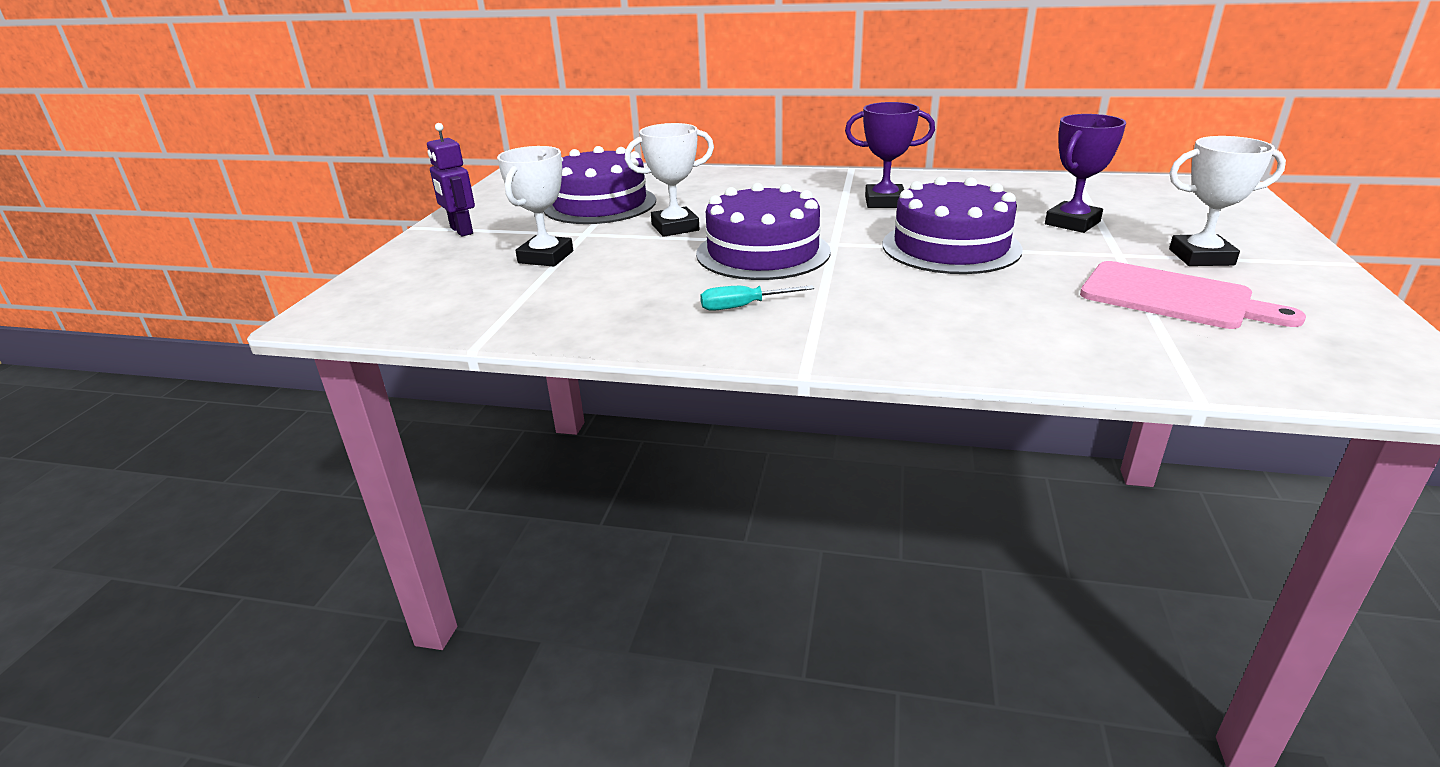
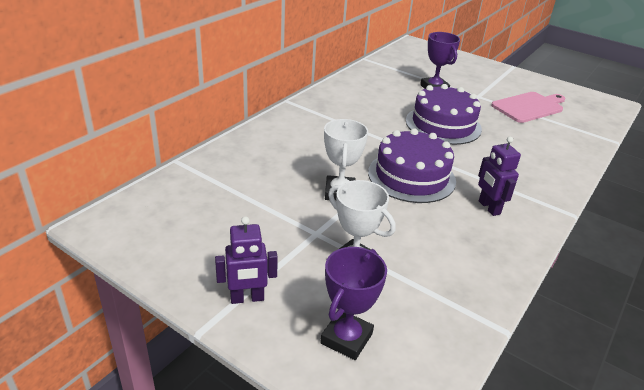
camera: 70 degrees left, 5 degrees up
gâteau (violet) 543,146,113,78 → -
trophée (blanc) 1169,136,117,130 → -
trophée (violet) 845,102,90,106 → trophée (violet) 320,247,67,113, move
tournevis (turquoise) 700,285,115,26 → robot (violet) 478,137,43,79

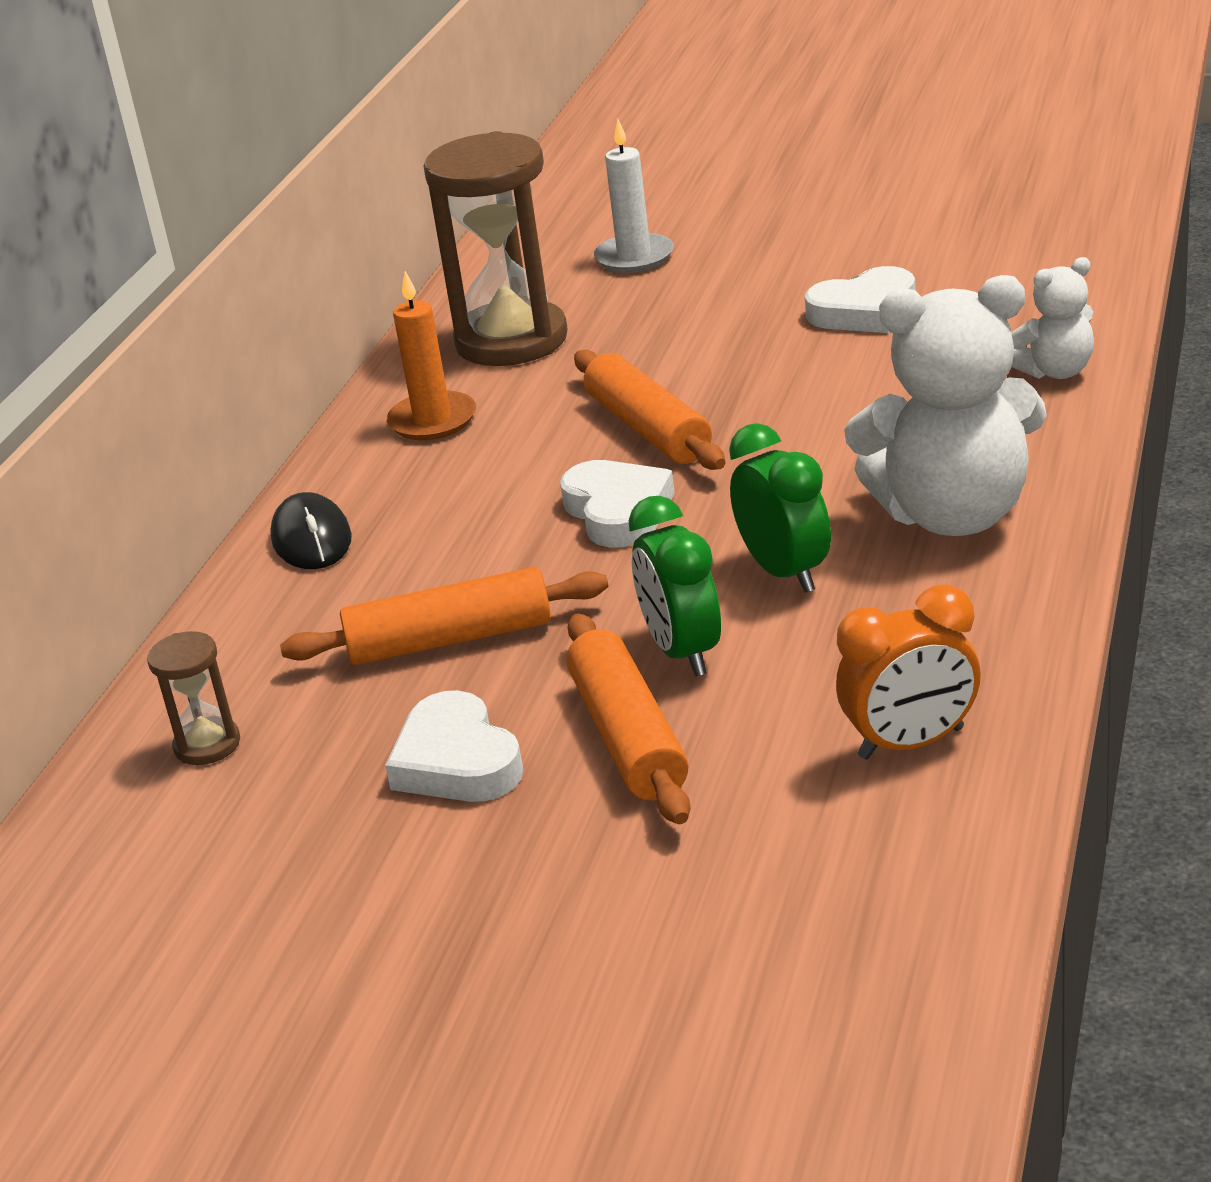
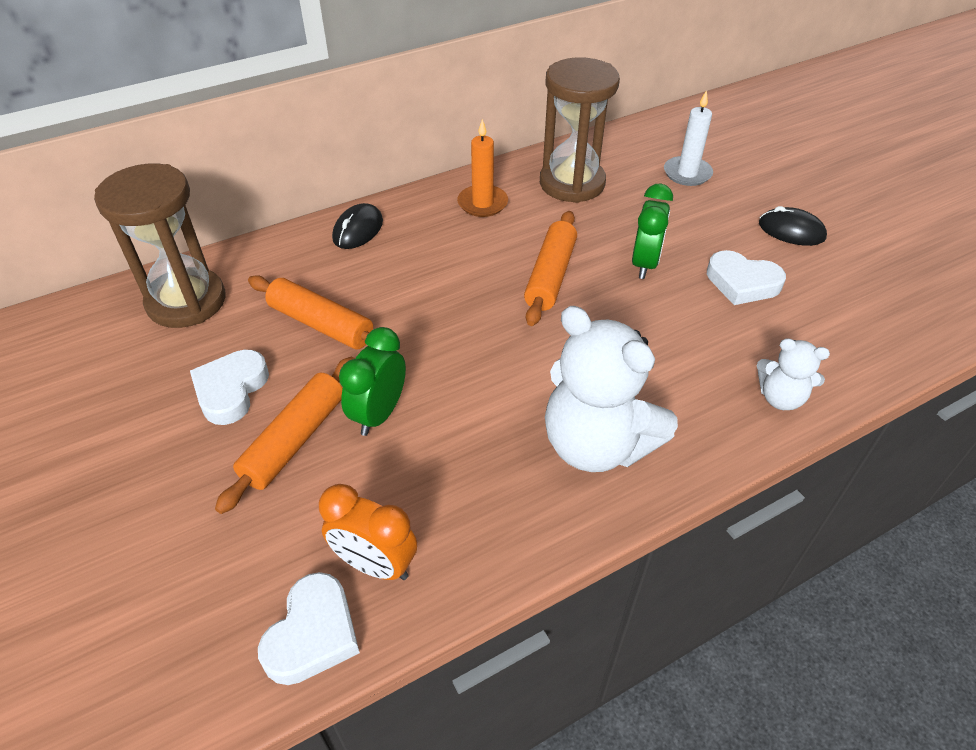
camera: 40 degrees right, 15 degrees up
- → souris (noir) 759,206,68,40
cœur (blanc) 560,460,115,87 → cœur (blanc) 258,572,102,113, move
réveil (vert) 729,423,102,170 → réveil (vert) 632,184,41,95, move
sablier (marron) 147,631,93,134 → sablier (marron) 94,163,132,165, x2.23

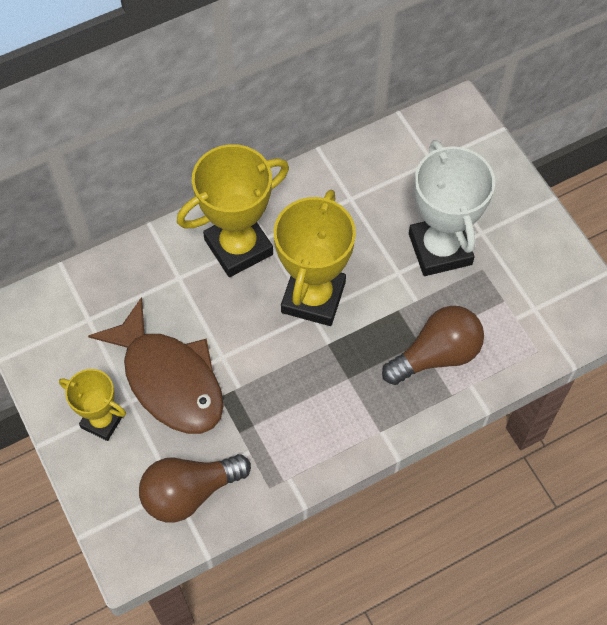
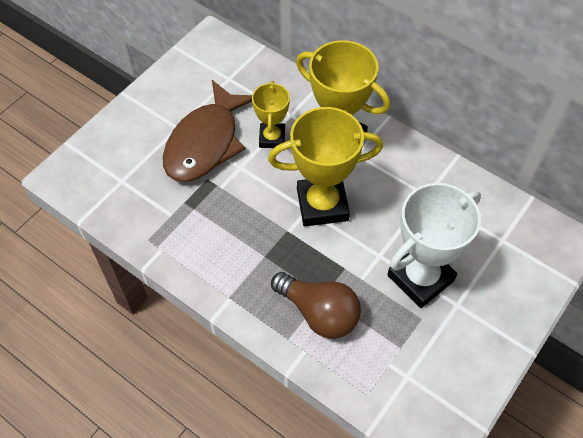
camera: 65 degrees right, 5 degrees down
ampoule (marron) 139,454,112,69 → -
trophée (jaune) 59,369,67,72 → trophée (jaune) 252,81,38,67, move

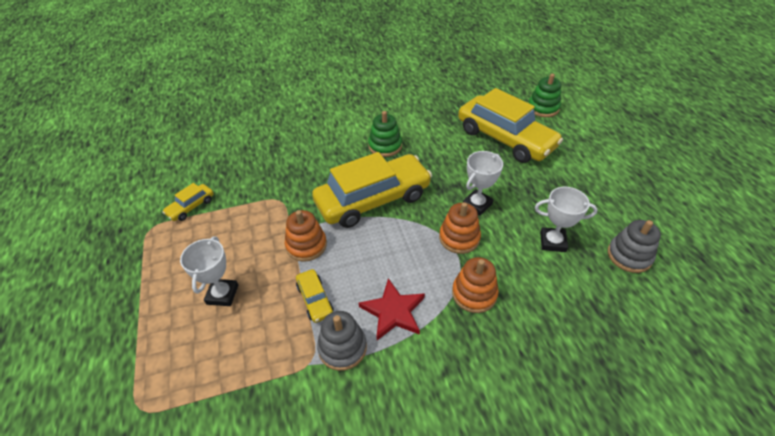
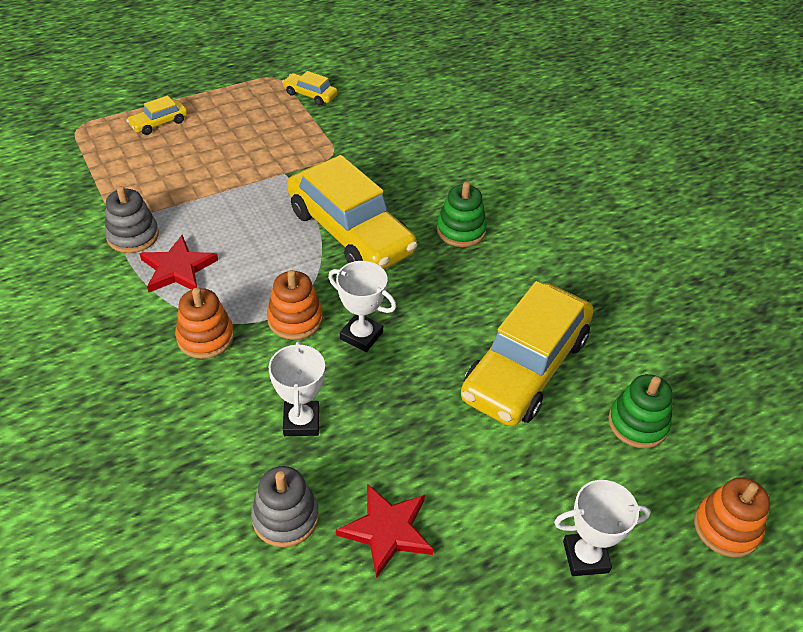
camera: 75 degrees right, 0 degrees up
- → étoile (rouge) 336,484,98,94
trophée (blanc) 180,236,58,70 → trophée (blanc) 554,480,97,96, move
jouet à empiler (orange) 285,210,42,52 → jouet à empiler (orange) 694,477,76,80, move
voiture (jaune) 296,269,37,54 → voiture (jaune) 126,95,62,40, move

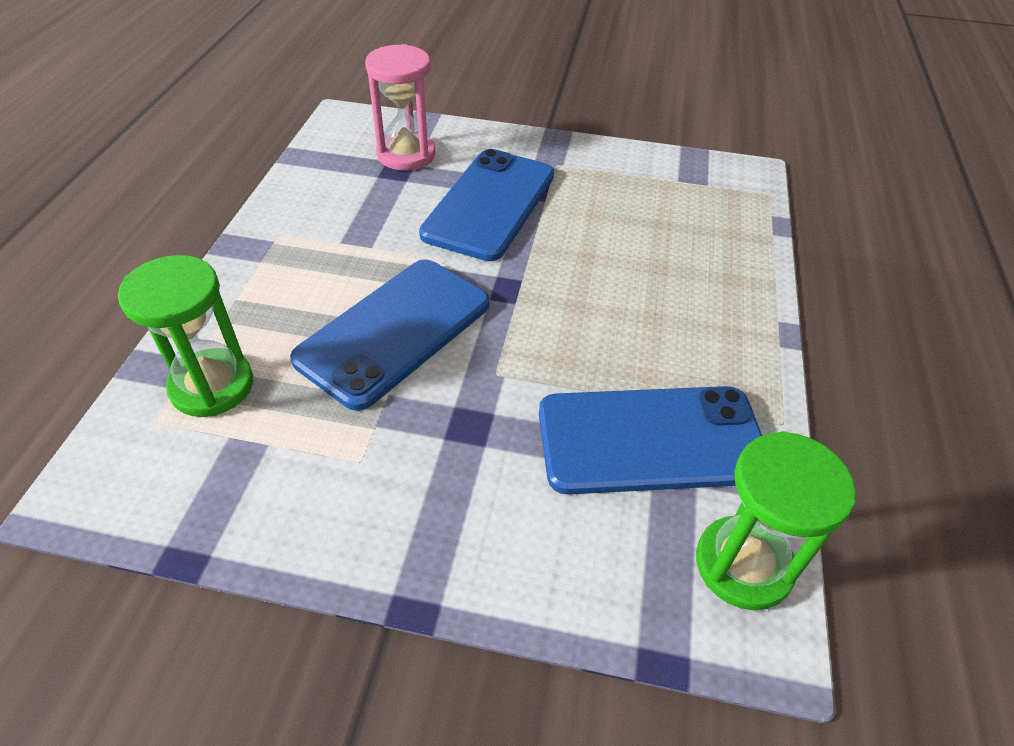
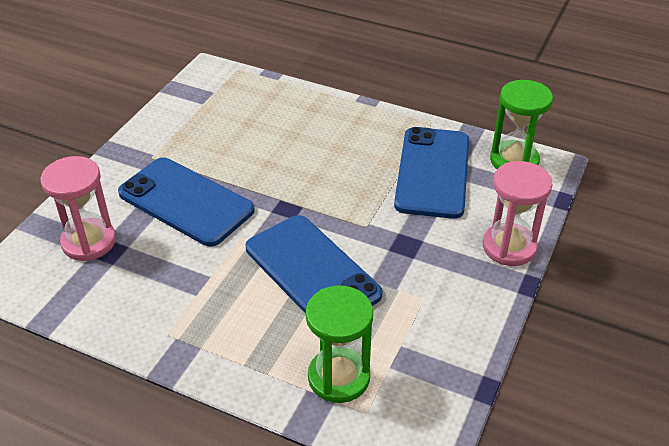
camera: 75 degrees left, 5 degrees down
- → sablier (rose) 483,161,70,105

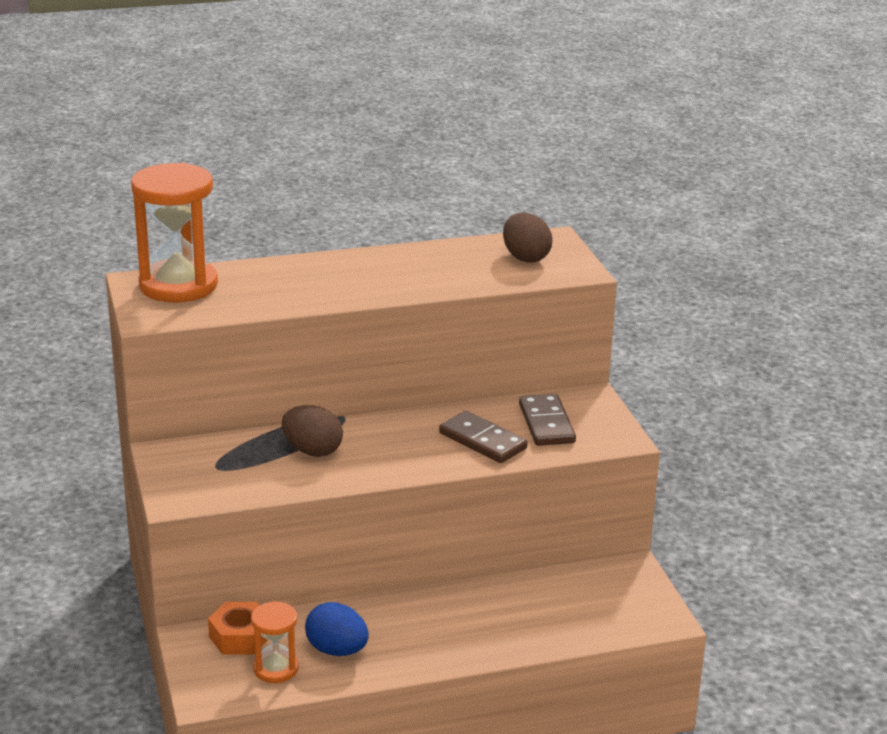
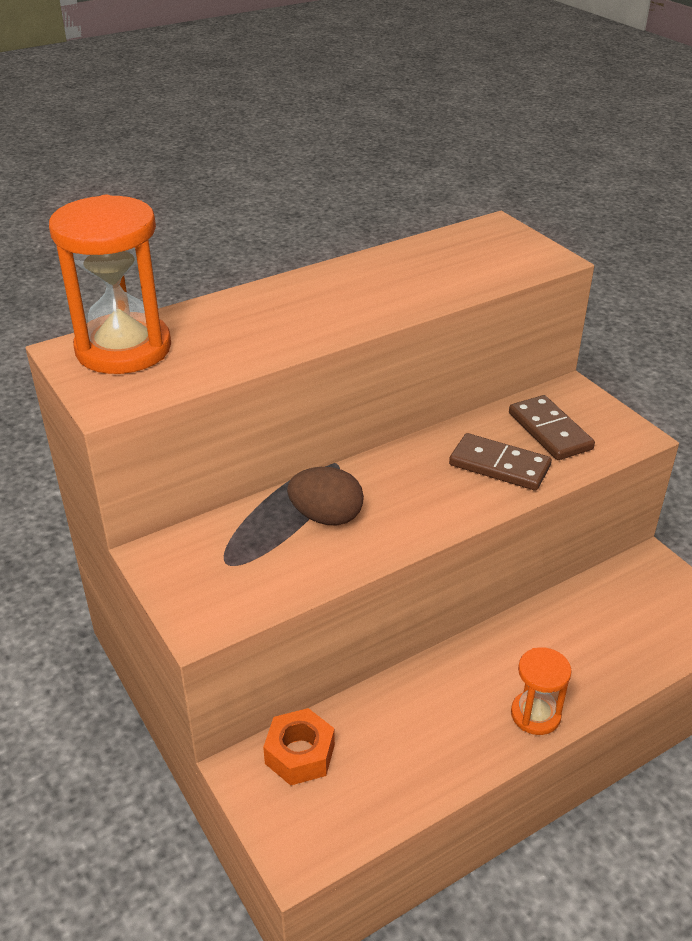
camera: 15 degrees left, 10 degrees up
œuf (bleu) 305,602,64,54 → -
œuf (marron) 503,213,49,50 → -
sablier (orange) 251,601,48,82 → sablier (orange) 511,647,61,88, move

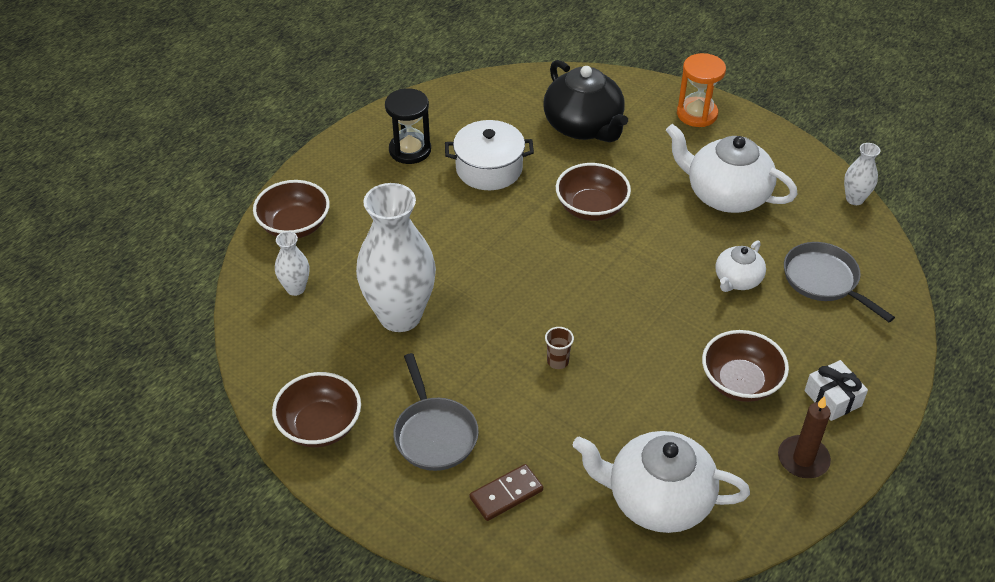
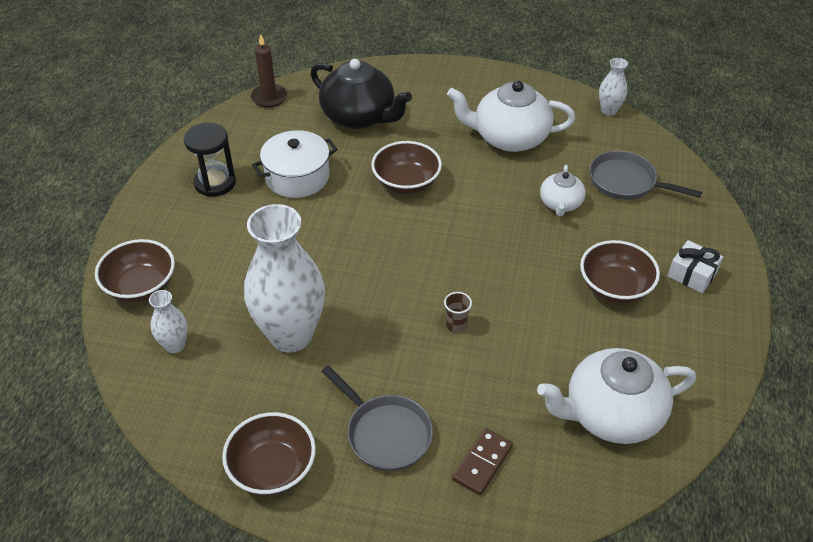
camera: 25 degrees left, 0 degrees up
sablier (orange) 677,53,49,74 → -
bougie (marron) 778,396,53,82 → bougie (marron) 251,34,36,74, move

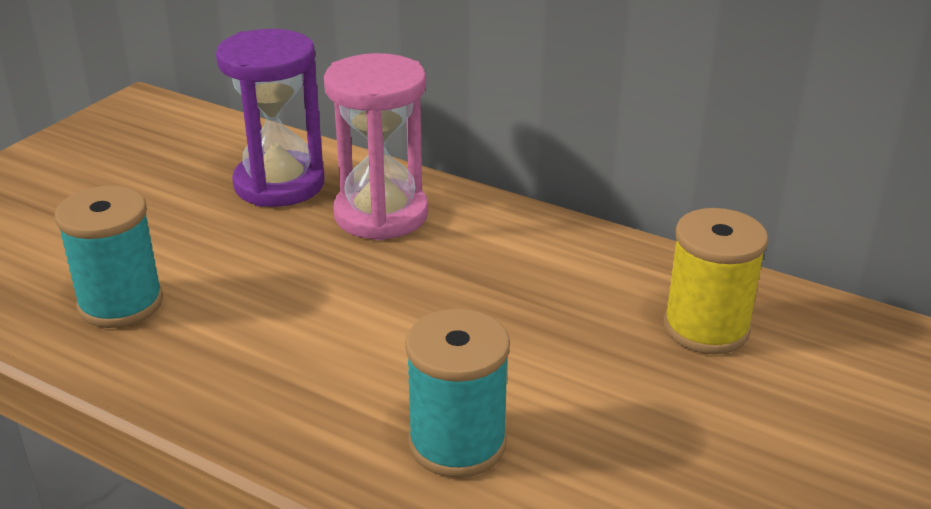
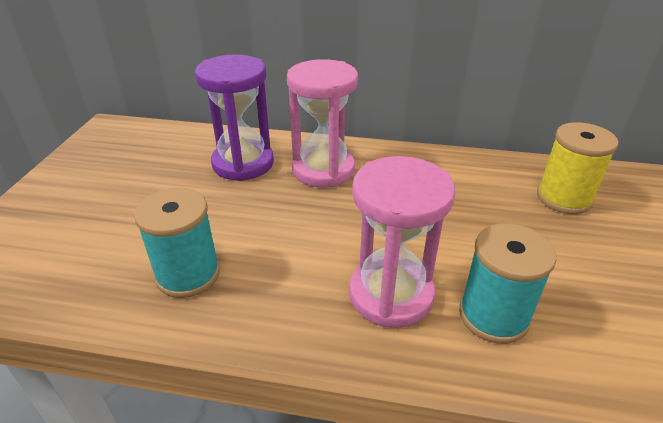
camera: 20 degrees left, 5 degrees up
- → sablier (rose) 349,156,106,172

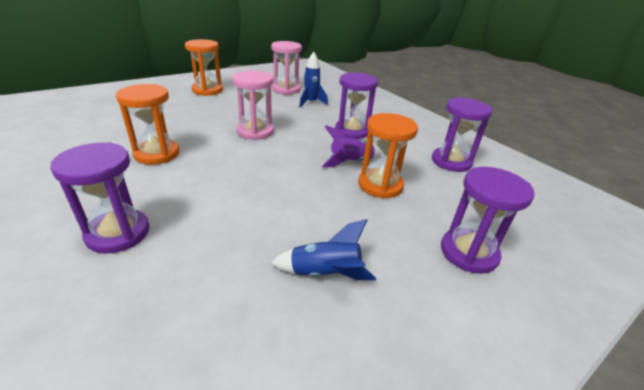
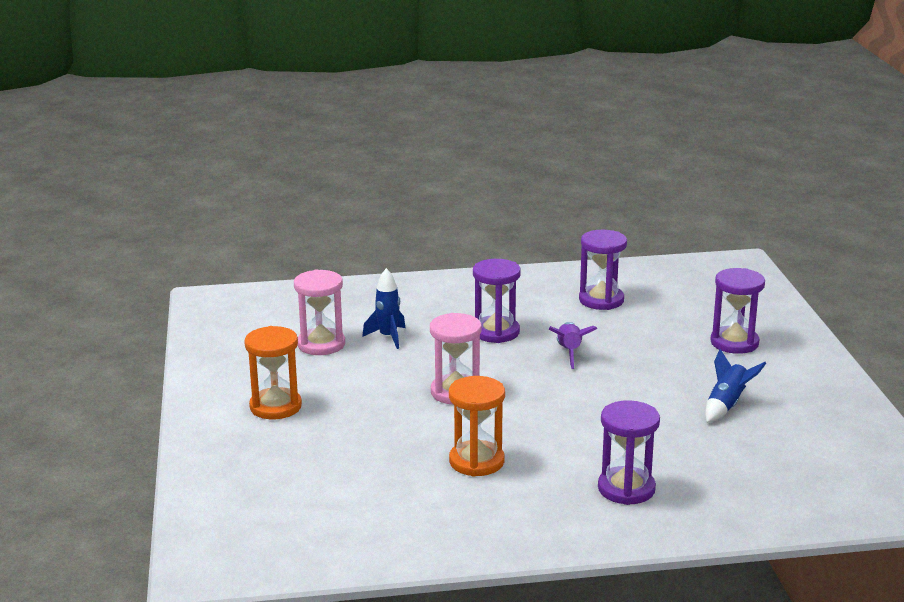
camera: 60 degrees left, 10 degrees down
sablier (orange) 358,113,60,86 → -

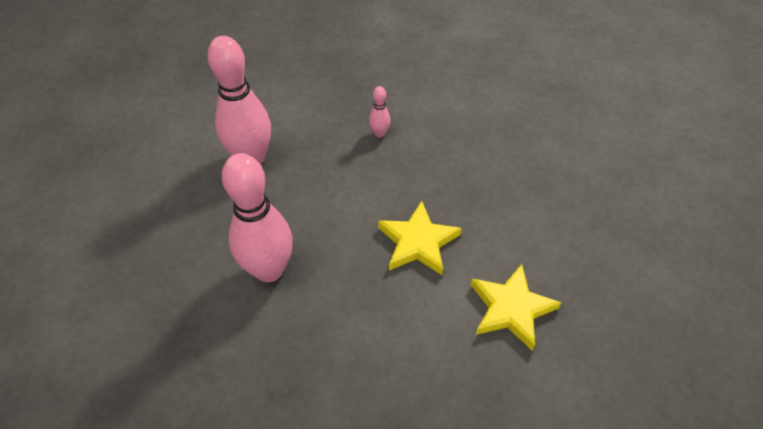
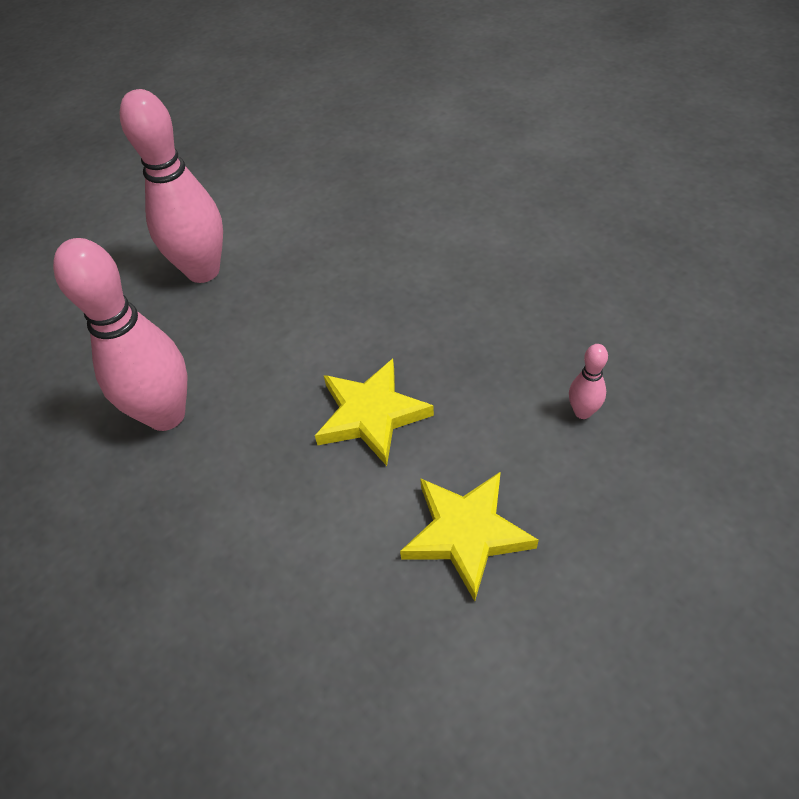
camera: 20 degrees right, 0 degrees up
quille (rose) 369,86,22,52 → quille (rose) 569,344,39,75, move

